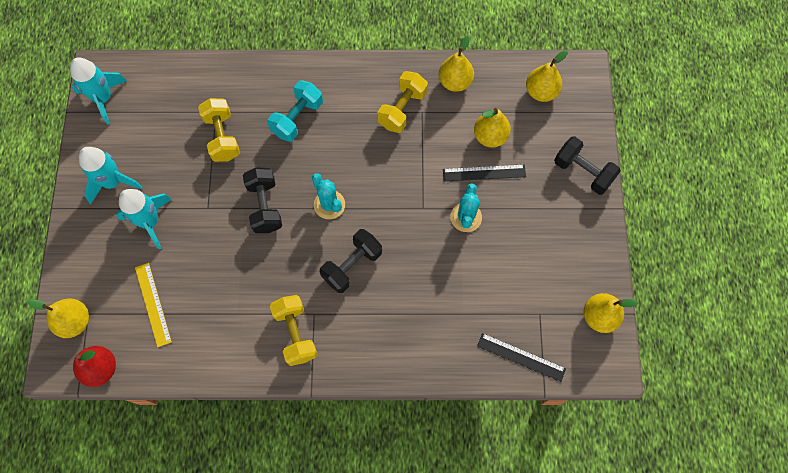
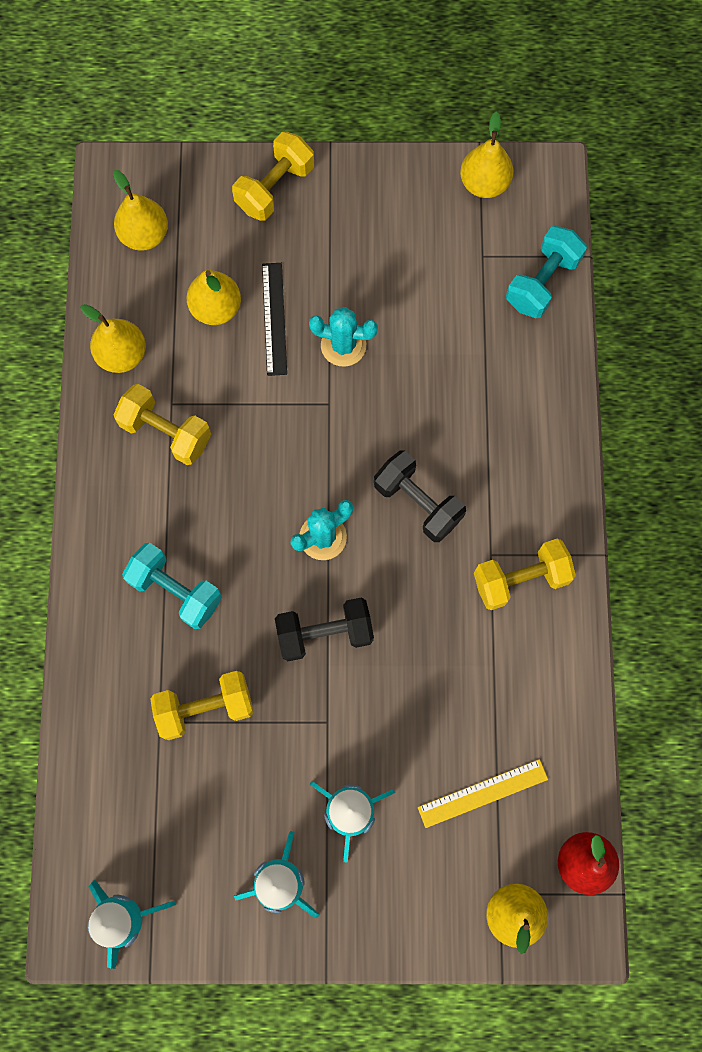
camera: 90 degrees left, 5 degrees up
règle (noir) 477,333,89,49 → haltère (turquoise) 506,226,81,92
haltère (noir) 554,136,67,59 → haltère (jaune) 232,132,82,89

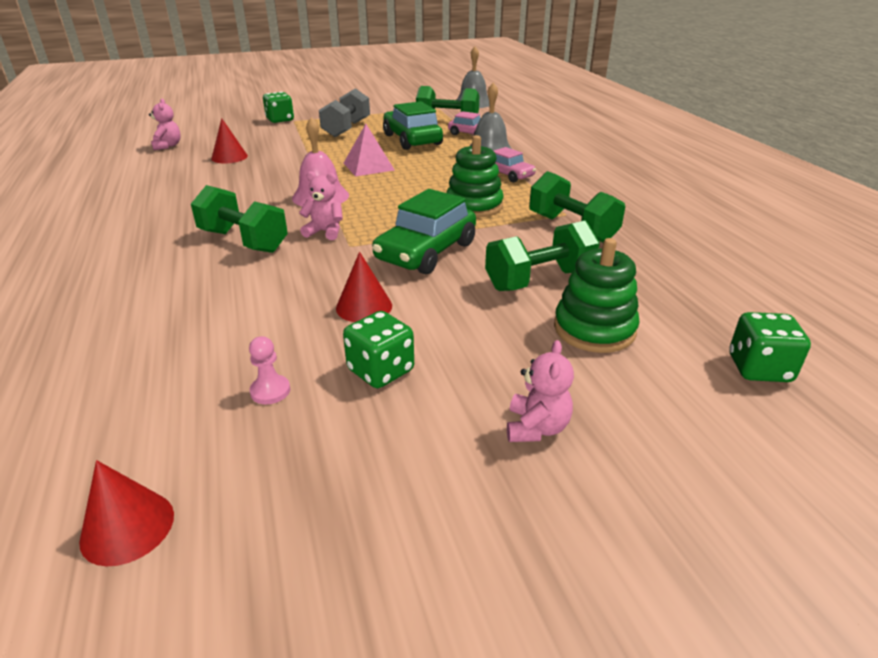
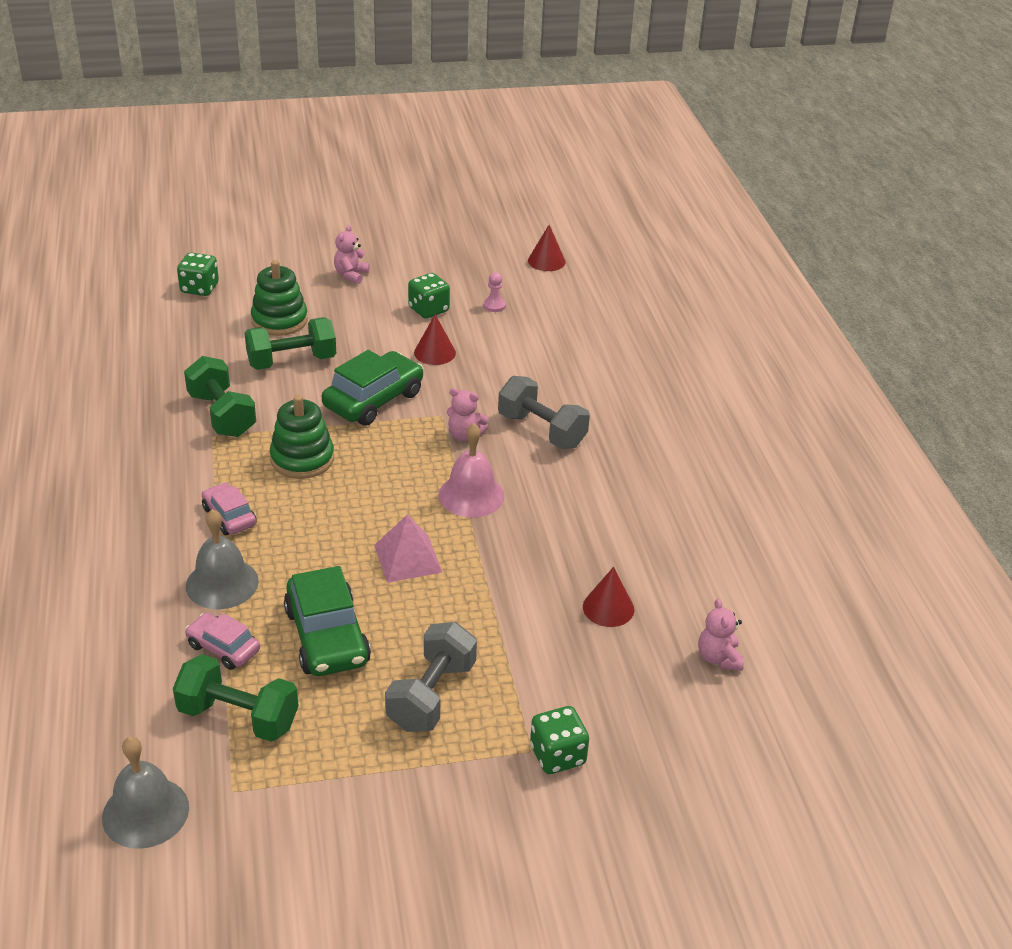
camera: 175 degrees left, 5 degrees up
haltère (vert) 191,185,97,68 → haltère (gris) 498,376,92,73

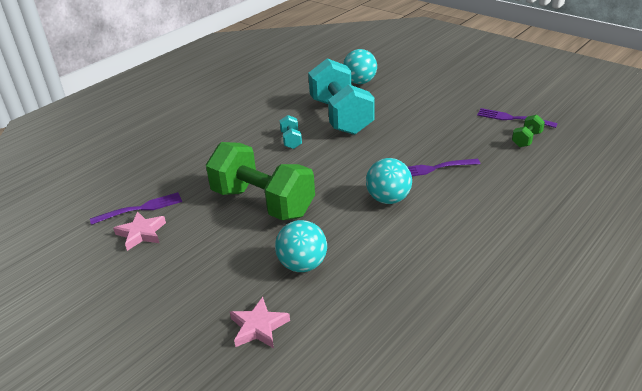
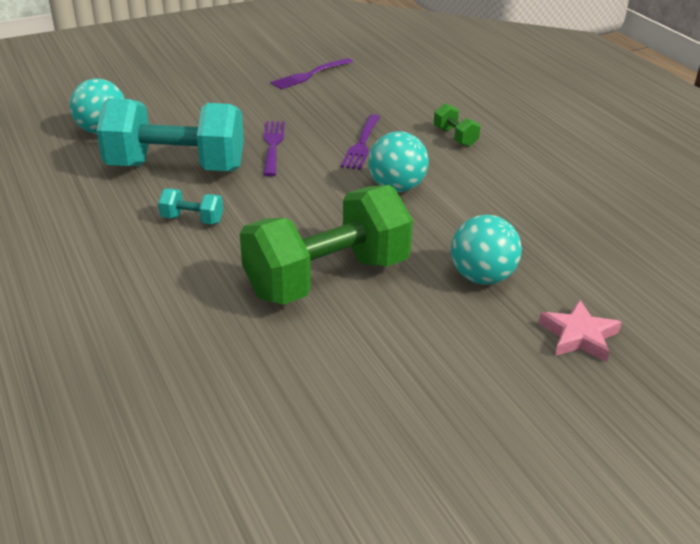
camera: 70 degrees left, 0 degrees up
étoile (rose) 113,211,53,40 → -
fourchette (violet) 90,192,92,33 → fourchette (violet) 263,121,22,56, move
haltère (vert) 512,115,33,32 → haltère (vert) 433,103,48,44, move

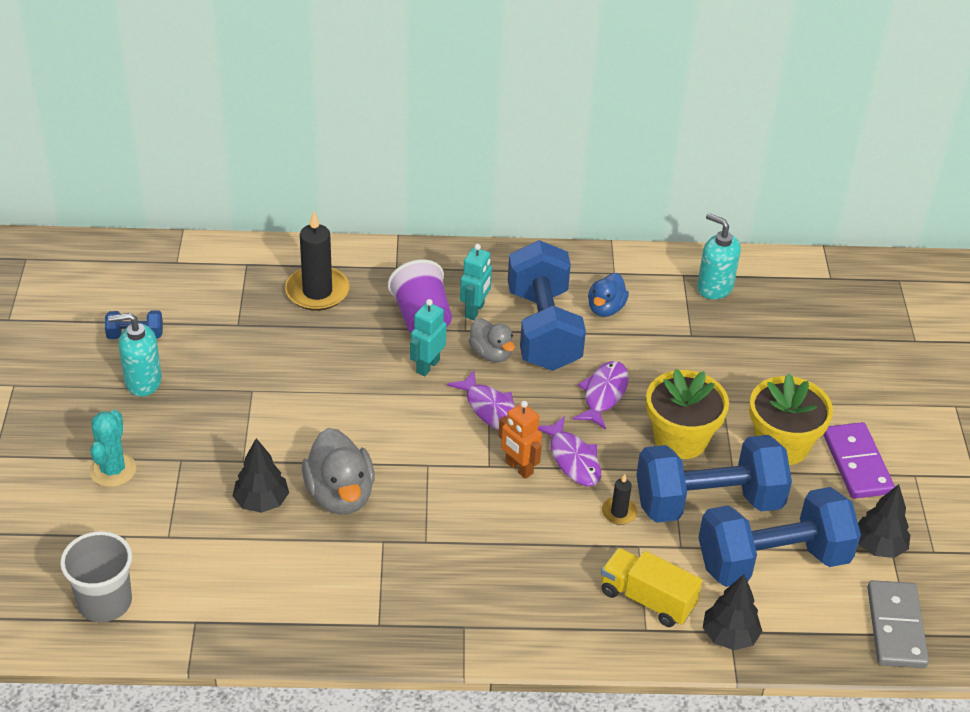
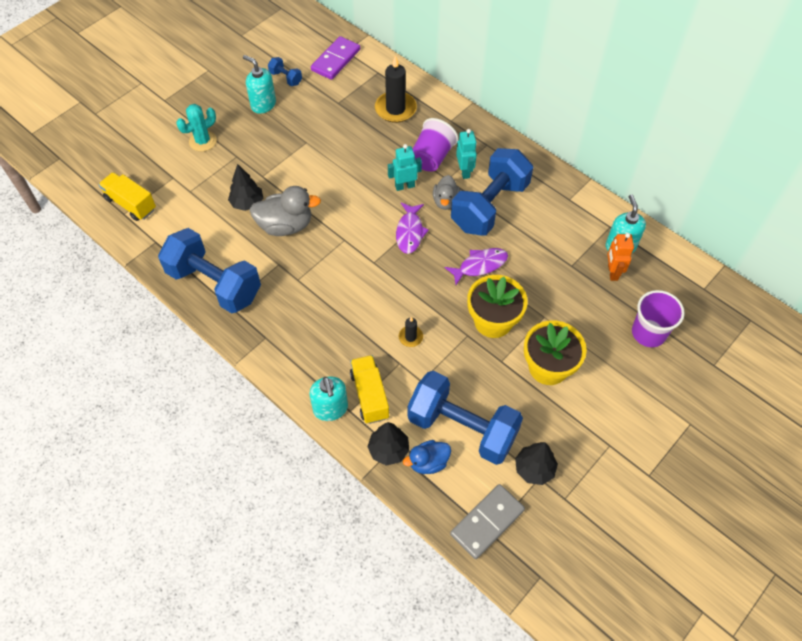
camera: 45 degrees right, 15 degrees up
poisson (violet) 538,416,63,70 → -
- → distributeur de savon (turquoise) 309,376,39,45
- → gobelet (violet) 632,290,53,57
robot (orange) 498,401,44,78 → robot (orange) 607,233,27,48, move
canard (bleu) 588,273,41,44 → canard (bleu) 403,440,48,34, move
haltère (bleu) 636,435,156,88 → haltère (bleu) 158,228,103,85, move
domino (violet) 823,422,72,77 → domino (violet) 311,36,49,44, move
gobelet (gris) 60,531,72,91 → camion (jaune) 98,172,58,49
canard (gris) 302,428,73,86 → canard (gris) 250,186,71,50, 120 degrees counterclockwise
robot (turquoise) 460,244,32,76 → robot (turquoise) 456,129,21,50, 75 degrees counterclockwise

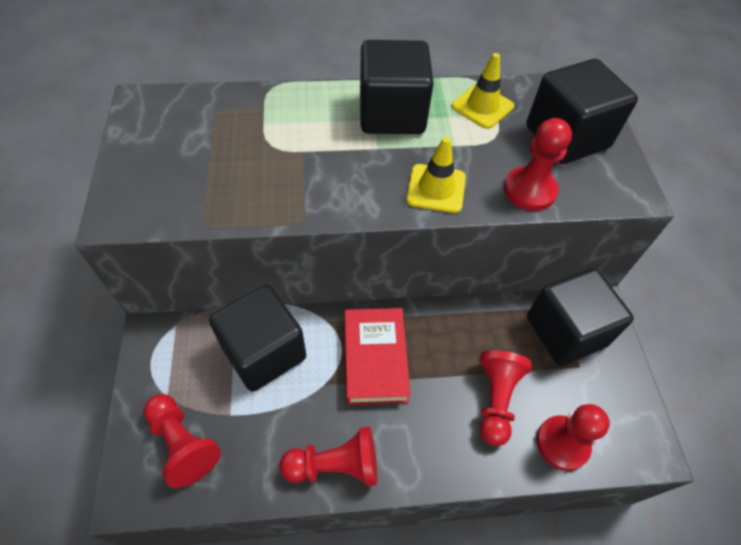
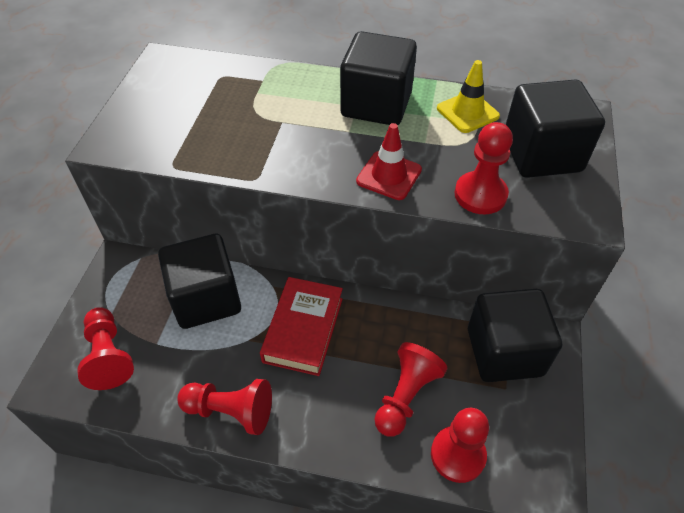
camera: 20 degrees right, 5 degrees down
cône de chantier (jaune) 407,137,59,76 → cône de chantier (rouge) 356,123,66,77

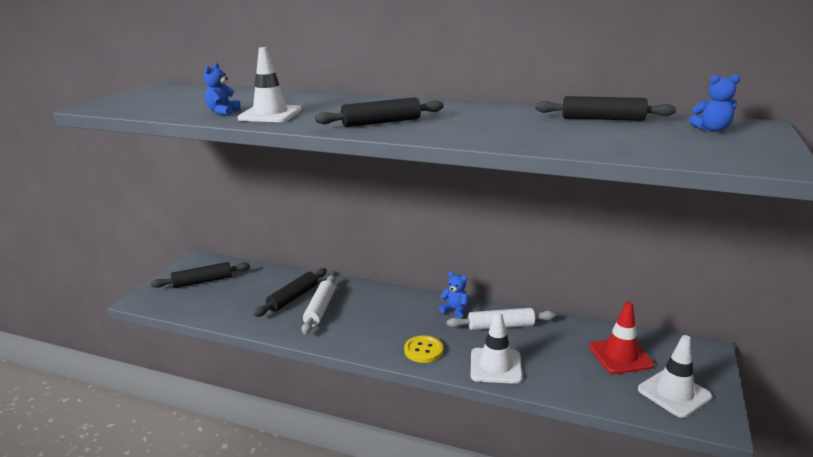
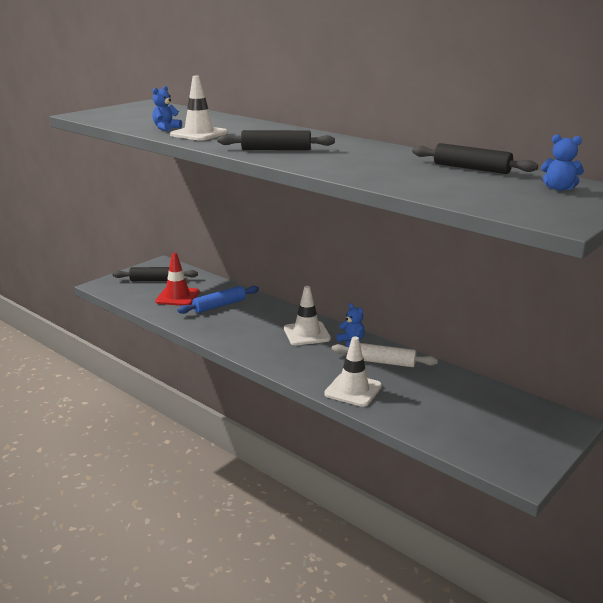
camera: 20 degrees right, 0 degrees up
rouleau à pâtisserie (blanc) 302,275,33,59 → -
bouton (jaune) 404,335,39,28 → -
cône de chantier (rouge) 589,301,65,73 → cône de chantier (rouge) 155,253,45,53, move
cône de chantier (blanc) 638,335,74,83 → cône de chantier (blanc) 284,286,47,59, move
rouleau à pâtisserie (noir) 254,268,73,49 → rouleau à pâtisserie (bleu) 177,286,82,28

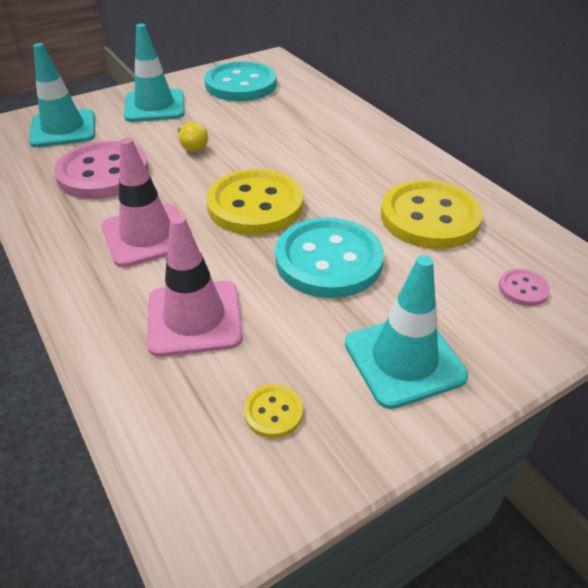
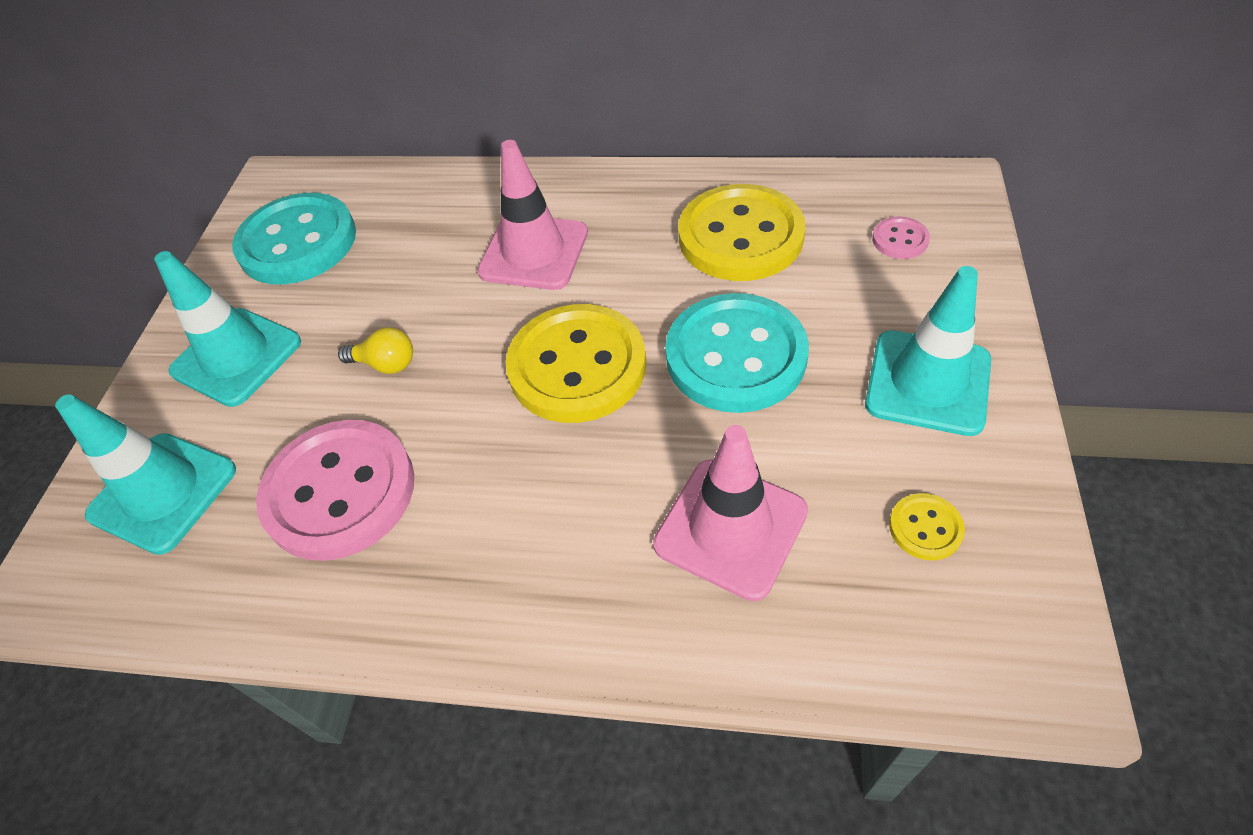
camera: 45 degrees left, 10 degrees up
cône de chantier (rose) 102,138,78,129 → cône de chantier (rose) 477,140,111,150, move

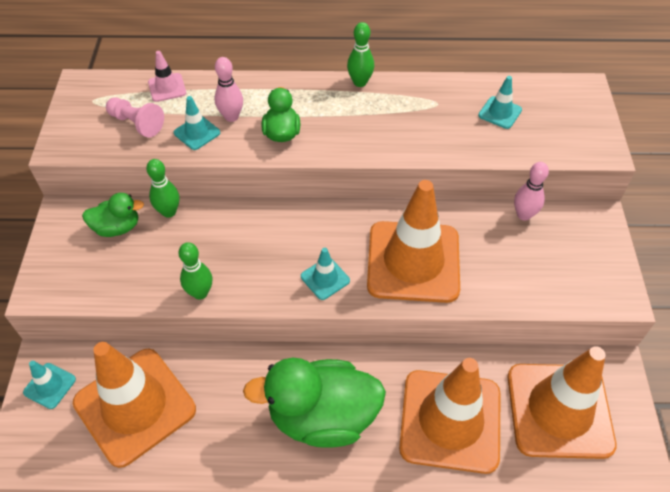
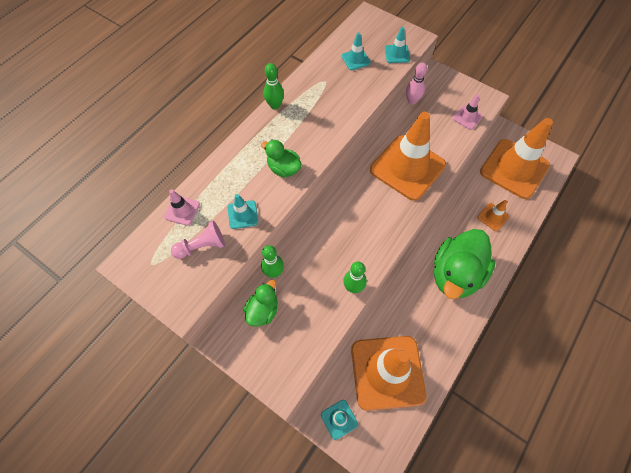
camera: 55 degrees left, 10 degrees up
quille (rose) 214,57,29,65 → -
- → cône de chantier (rose) 453,95,30,35
cône de chantier (turquoise) 301,248,49,52 → cône de chantier (turquoise) 385,27,25,36, move
cône de chantier (orange) 399,358,101,116 → cône de chantier (orange) 478,200,31,31, x0.42

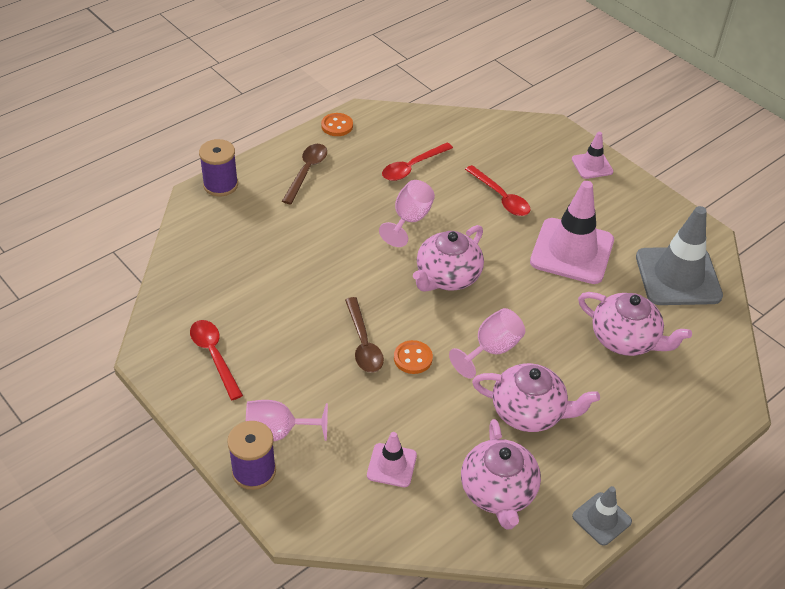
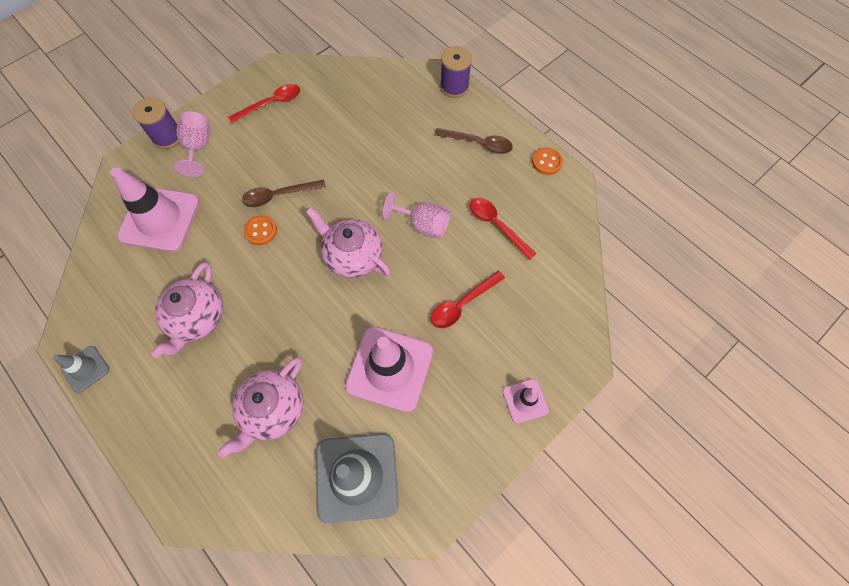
camera: 90 degrees right, 20 degrees up
verre à pied (rose) 449,308,76,71 → -
théière (rose) 461,419,80,111 → -
cône de chantier (rose) 367,432,50,55 → cône de chantier (rose) 110,167,90,85, x1.99

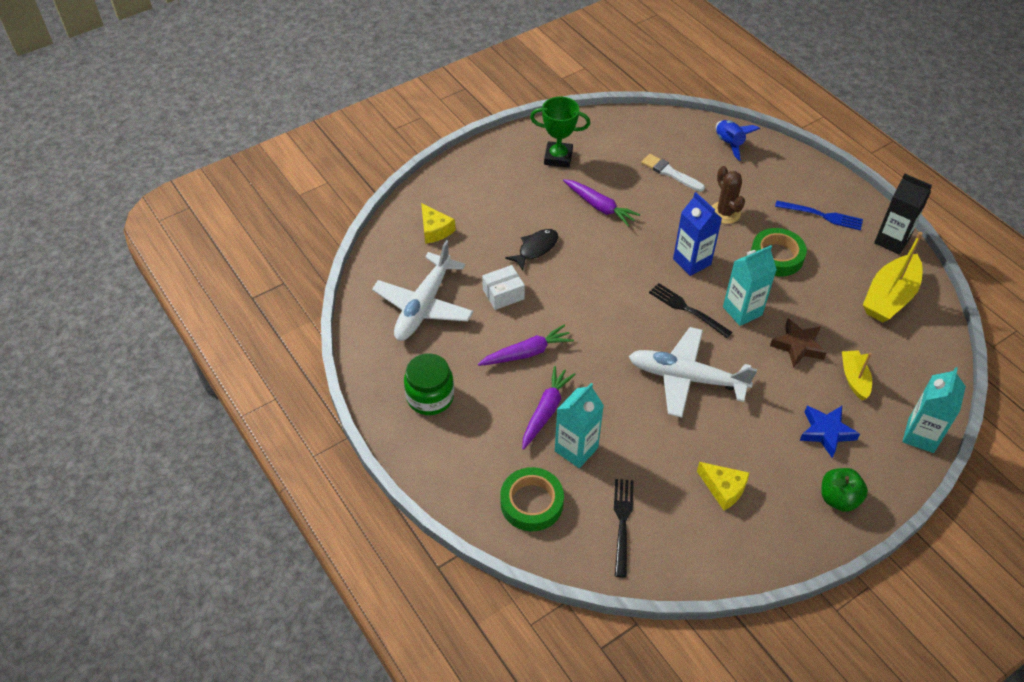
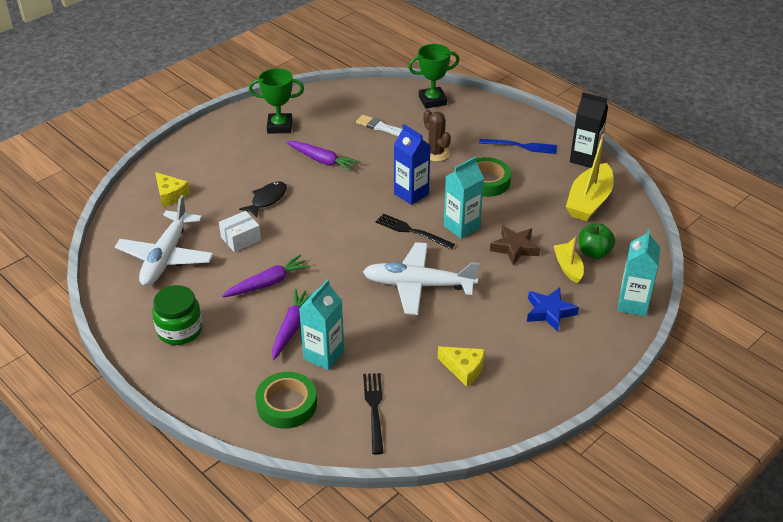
camera: 10 degrees left, 10 degrees down
pomme (vert) 821,468,47,44 → pomme (vert) 578,223,37,36, move
fusée (bleu) 716,120,44,41 → trophée (vert) 408,44,51,65

